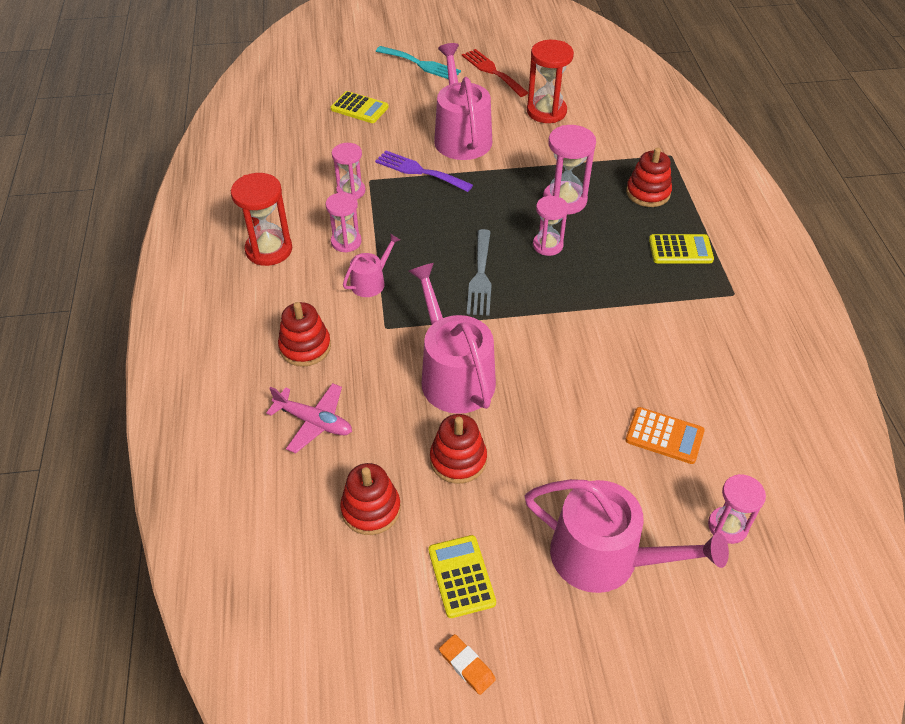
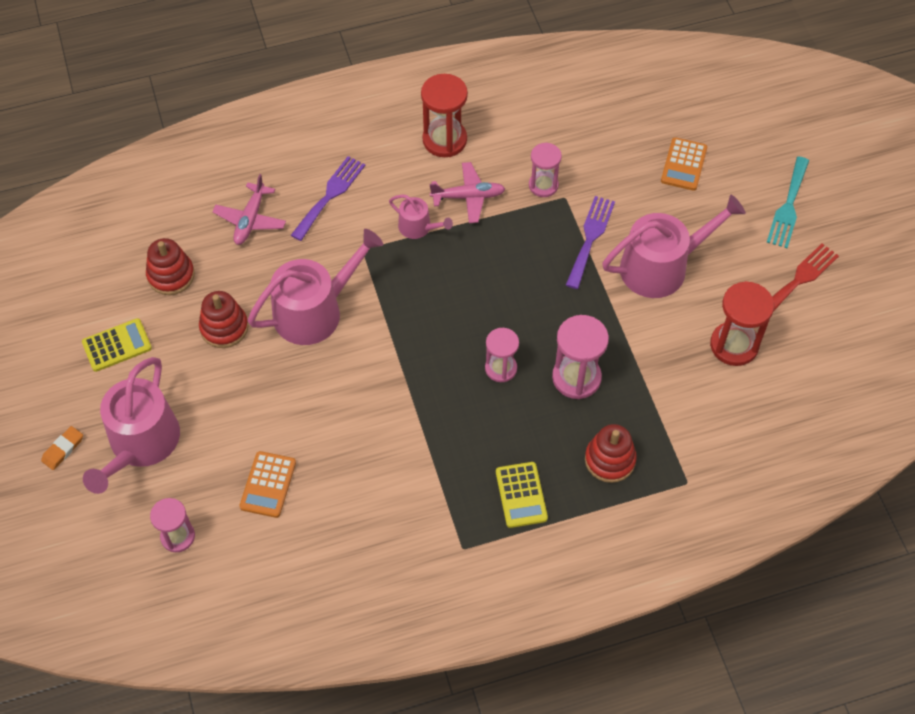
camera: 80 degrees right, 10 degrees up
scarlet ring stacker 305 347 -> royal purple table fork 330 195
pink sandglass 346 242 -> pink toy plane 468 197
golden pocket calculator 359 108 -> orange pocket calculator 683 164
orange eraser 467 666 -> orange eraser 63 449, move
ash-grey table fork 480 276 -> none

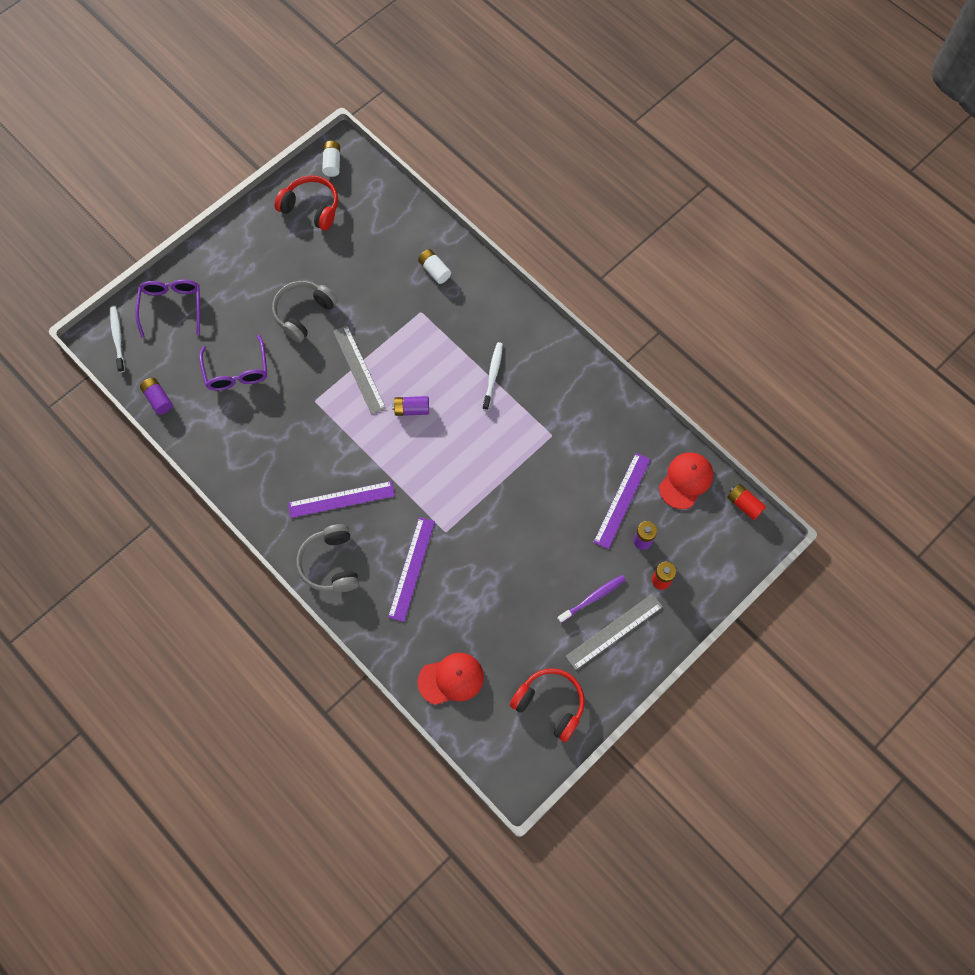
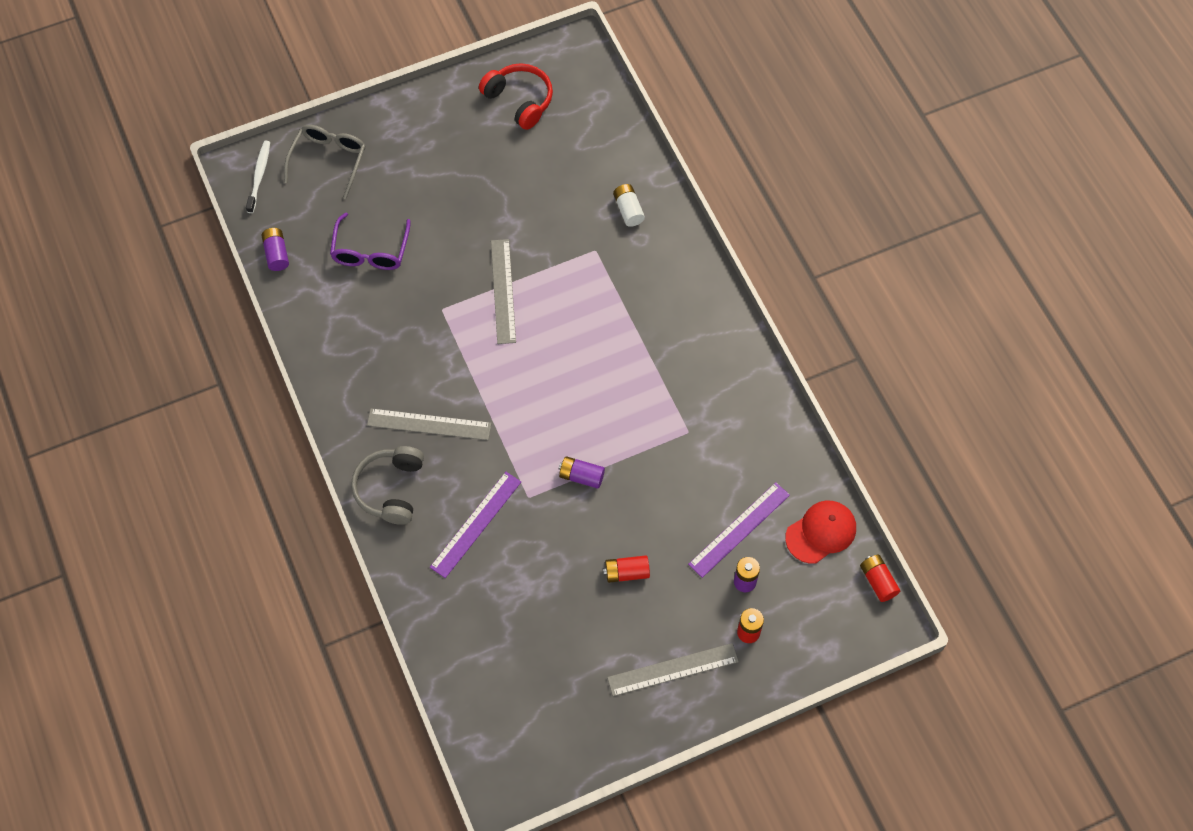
camera: 20 degrees right, 5 degrees down
royal purple glasses 172 307 -> ash-grey glasses 328 161
ash-grey headset 303 313 -> none
royal purple measuring stick 341 499 -> ash-grey measuring stick 429 424
snow-white AA battery 332 163 -> none
royal purple AA battery 411 409 -> royal purple AA battery 581 476, move
scarlet peaked cap 451 679 -> none
snow-white dental brush 493 375 -> none
scarlet headset 550 704 -> none
royal purple dental brush 592 598 -> none
none -> scarlet AA battery 626 572

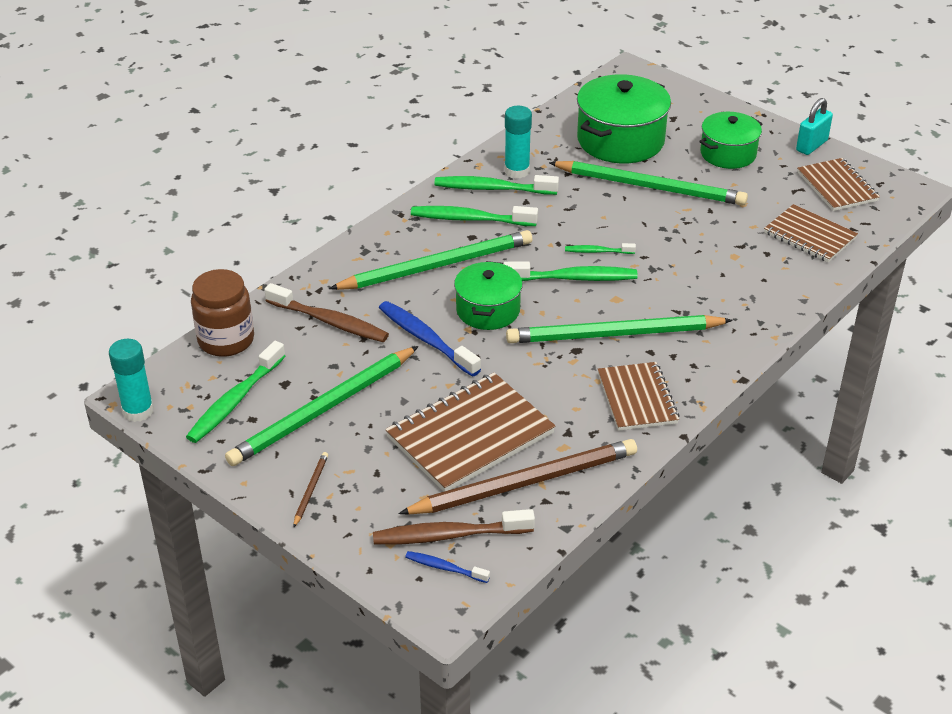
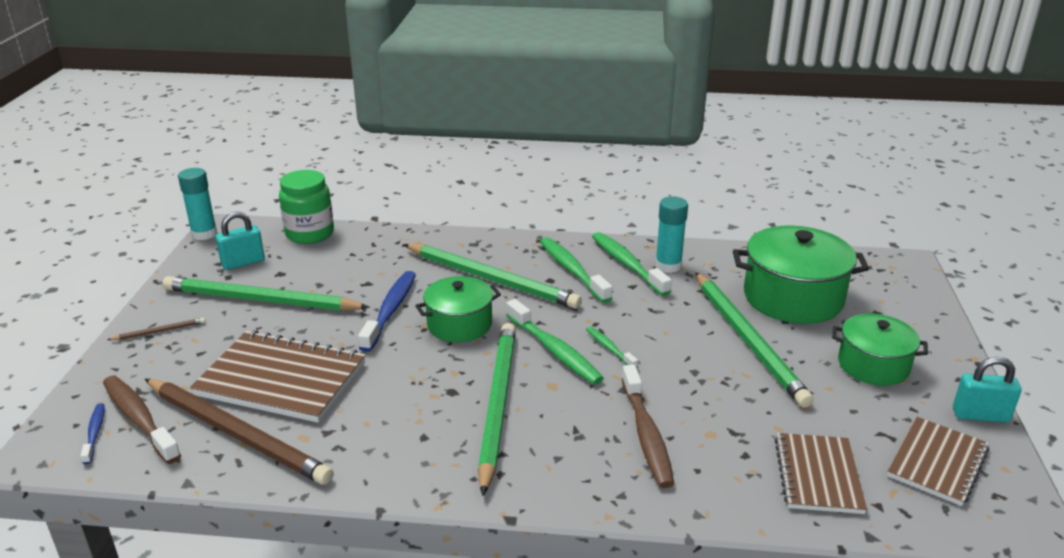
camera: 55 degrees right, 10 degrees down
leaf-green dental brush 235 401 -> teal padlock 243 262
brown jam jar 226 340 -> leaf-green jam jar 310 233
brown dental brush 330 321 -> brown dental brush 646 434, move
leaf-green pencil 615 334 -> leaf-green pencil 497 405, 45 degrees clockwise
brown notebook 637 398 -> none

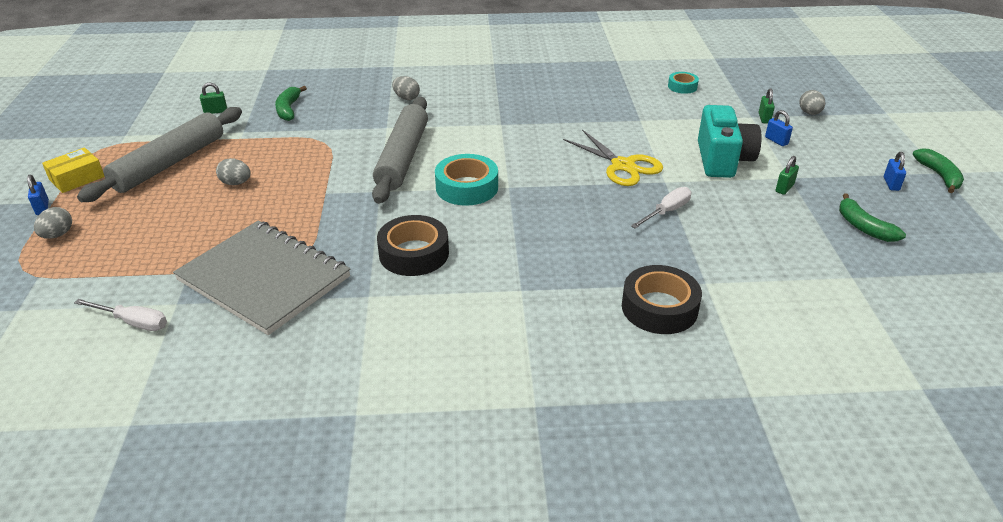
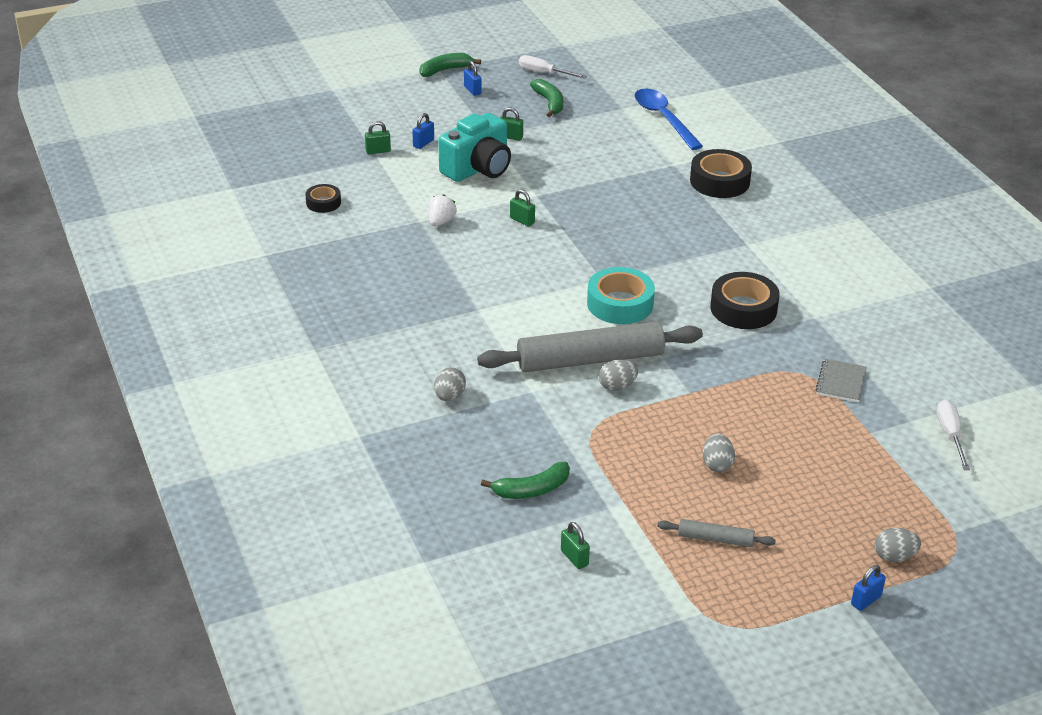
camera: 110 degrees left, 0 degrees up
golden parcel 77 178 -> none
ash-grey dough roller 169 163 -> ash-grey dough roller 715 539, x0.45
ash-grey notebook 264 279 -> ash-grey notebook 841 382, x0.41
golden shears 622 166 -> leaf-green padlock 522 220
snow-white screwdriver 666 212 -> snow-white screwdriver 544 73, move
teal tape 682 86 -> black tape 323 203
teal photo camera 723 160 -> teal photo camera 478 168, 150 degrees clockwise
ash-grey egg shape 809 113 -> ash-grey egg shape 617 386, move
leaf-green toy banana 863 227 -> leaf-green toy banana 549 103, 60 degrees counterclockwise
royal blue padlock 891 184 -> royal blue padlock 472 90, 75 degrees clockwise
none -> snow-white toy strawberry 441 222
none -> royal blue tablespoon 664 119

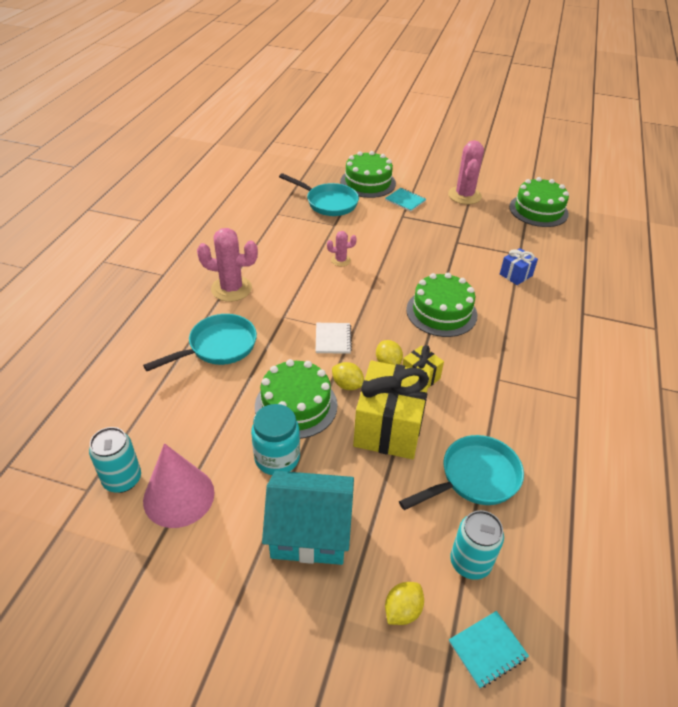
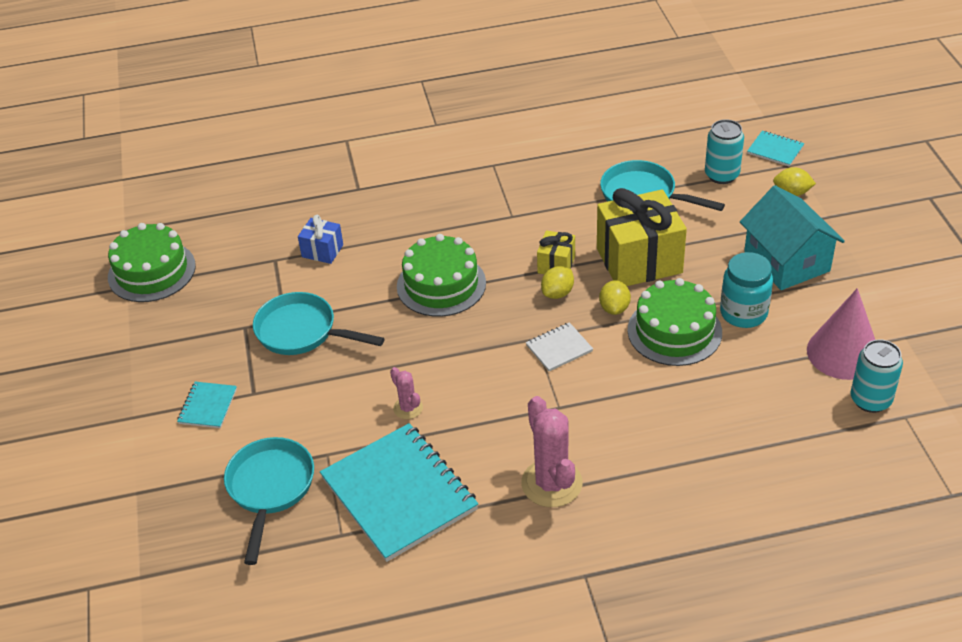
camera: 115 degrees left, 0 degrees up
teal pan 218 347 -> teal pan 302 332, move
leaf-green layer cake 368 182 -> none
pink cactus 464 195 -> none
none -> teal notebook 399 493

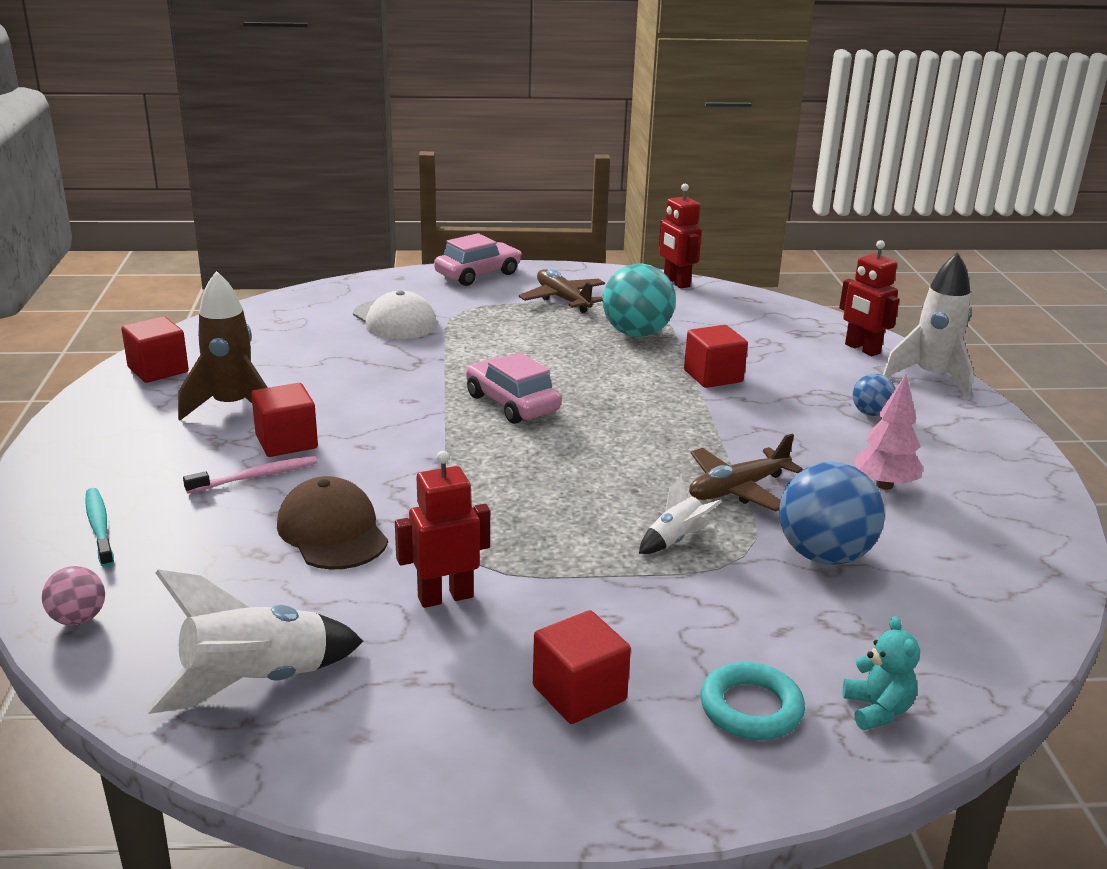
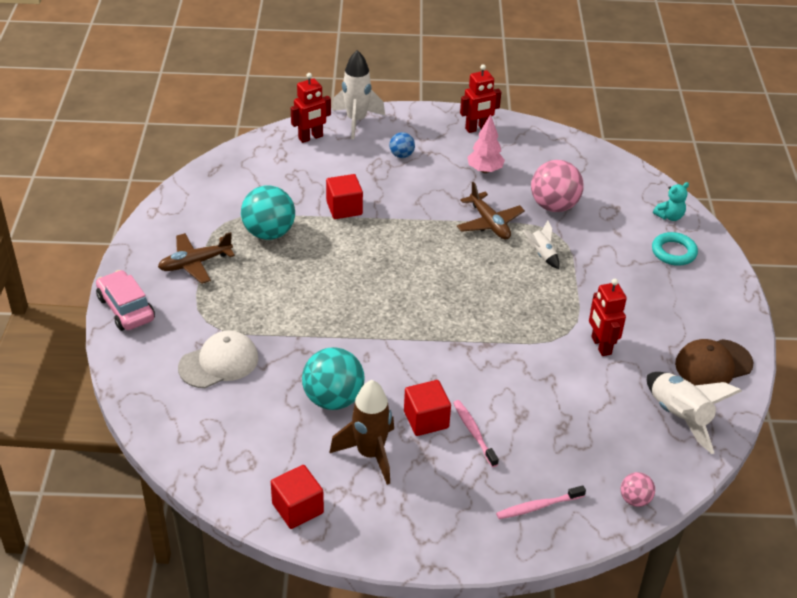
camera: 85 degrees left, 15 degrees up
teal dental brush 99 527 -> pink dental brush 538 506
brown peaked cap 332 531 -> brown peaked cap 713 364, move
pink car 512 403 -> none
scarlet cube 579 693 -> none
scarlet robot figure 676 282 -> scarlet robot figure 477 128, move
royal blue sphere 824 555 -> pink sphere 554 206
teal teddy bear 877 710 -> teal teddy bear 669 216, 150 degrees clockwise
none -> teal sphere 333 399

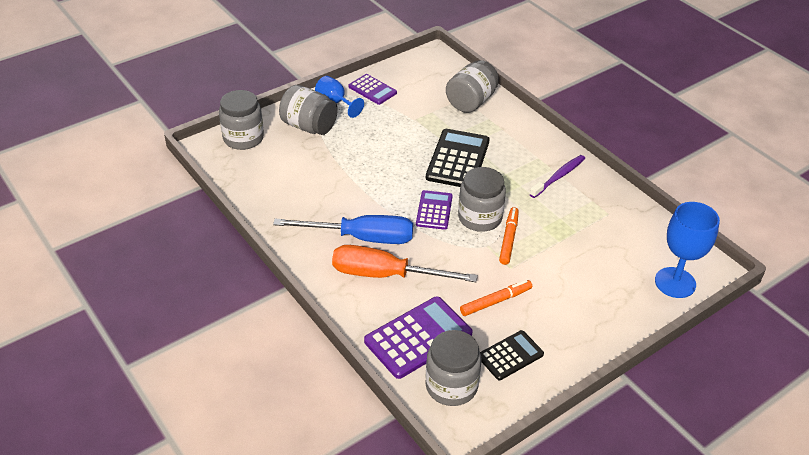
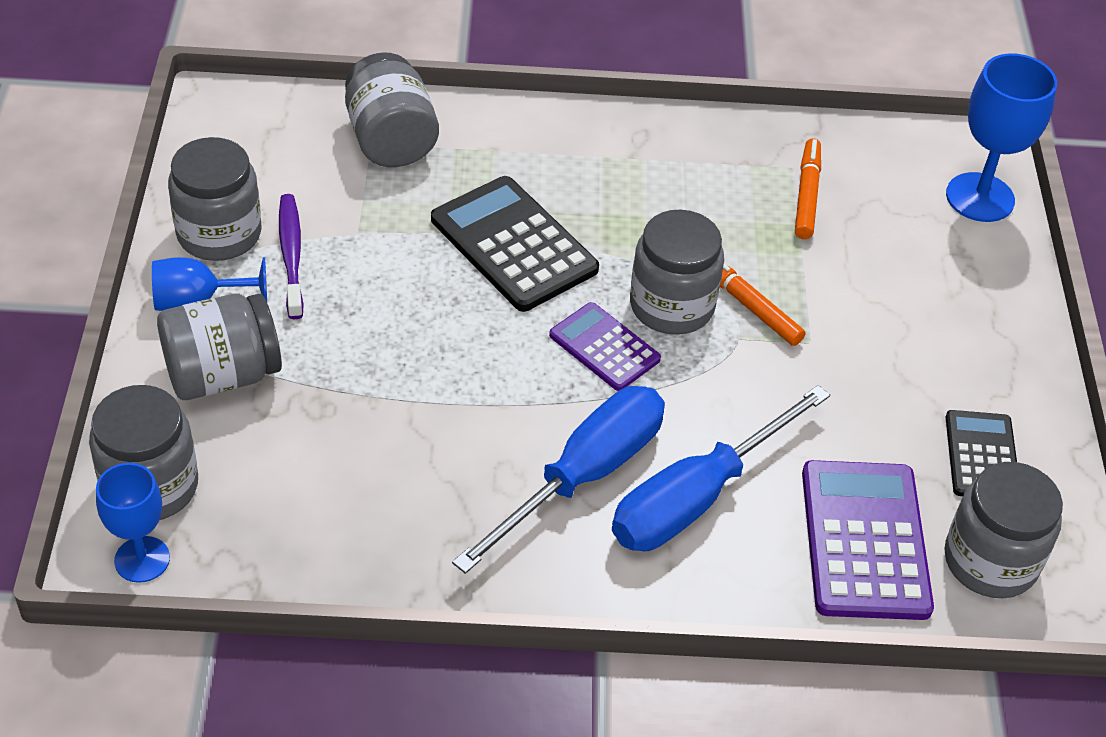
camera: 55 degrees left, 5 degrees up
orange screwdriver 385 275 -> royal blue screwdriver 696 497
royal purple pocket calculator 372 90 -> ash-grey jam jar 219 234
orange marker pen 495 301 -> orange marker pen 807 195, move
royal purple dental brush 558 176 -> royal purple dental brush 291 255, move
none -> royal blue goblet 142 559

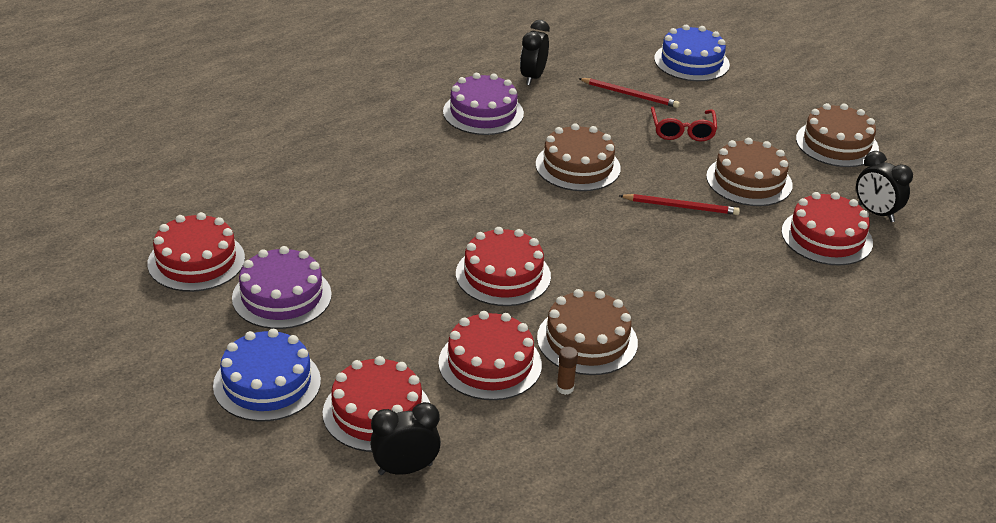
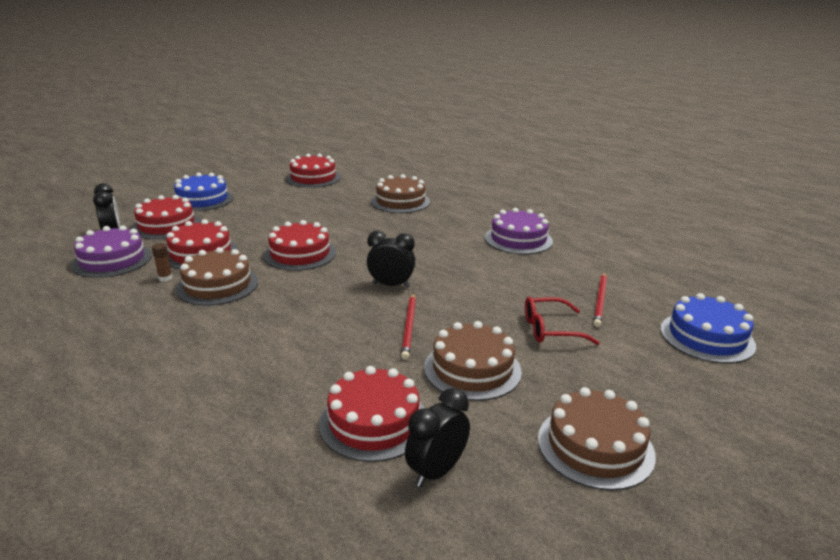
camera: 85 degrees right, 10 degrees down
royal purple layer cake 282 296 -> royal purple layer cake 112 260, move
black alarm clock 533 77 -> black alarm clock 391 285, move
brown layer cake 578 166 -> brown layer cake 400 201, move

